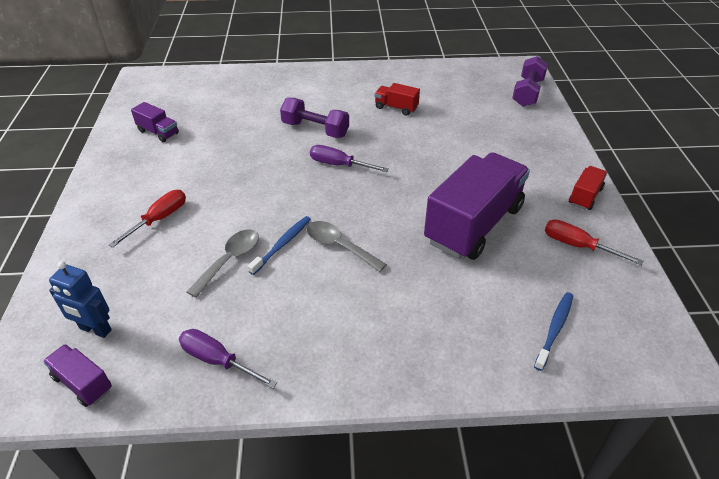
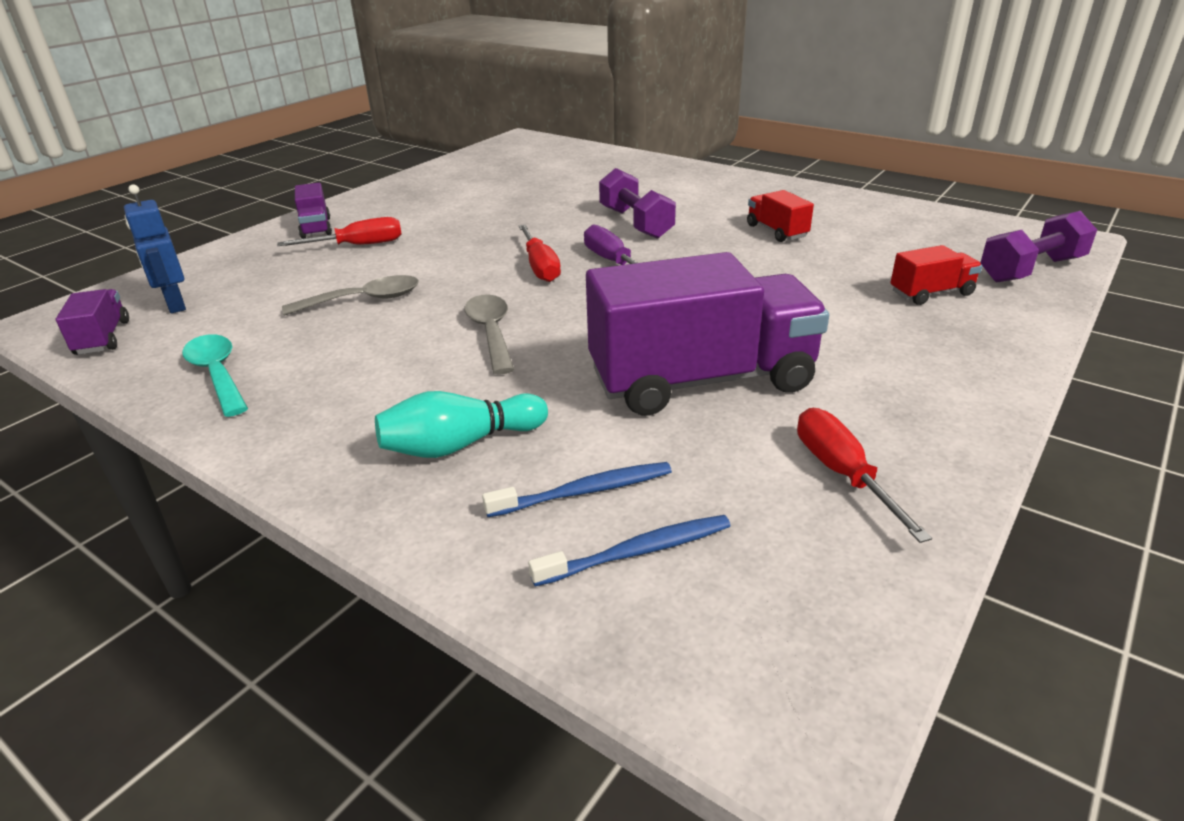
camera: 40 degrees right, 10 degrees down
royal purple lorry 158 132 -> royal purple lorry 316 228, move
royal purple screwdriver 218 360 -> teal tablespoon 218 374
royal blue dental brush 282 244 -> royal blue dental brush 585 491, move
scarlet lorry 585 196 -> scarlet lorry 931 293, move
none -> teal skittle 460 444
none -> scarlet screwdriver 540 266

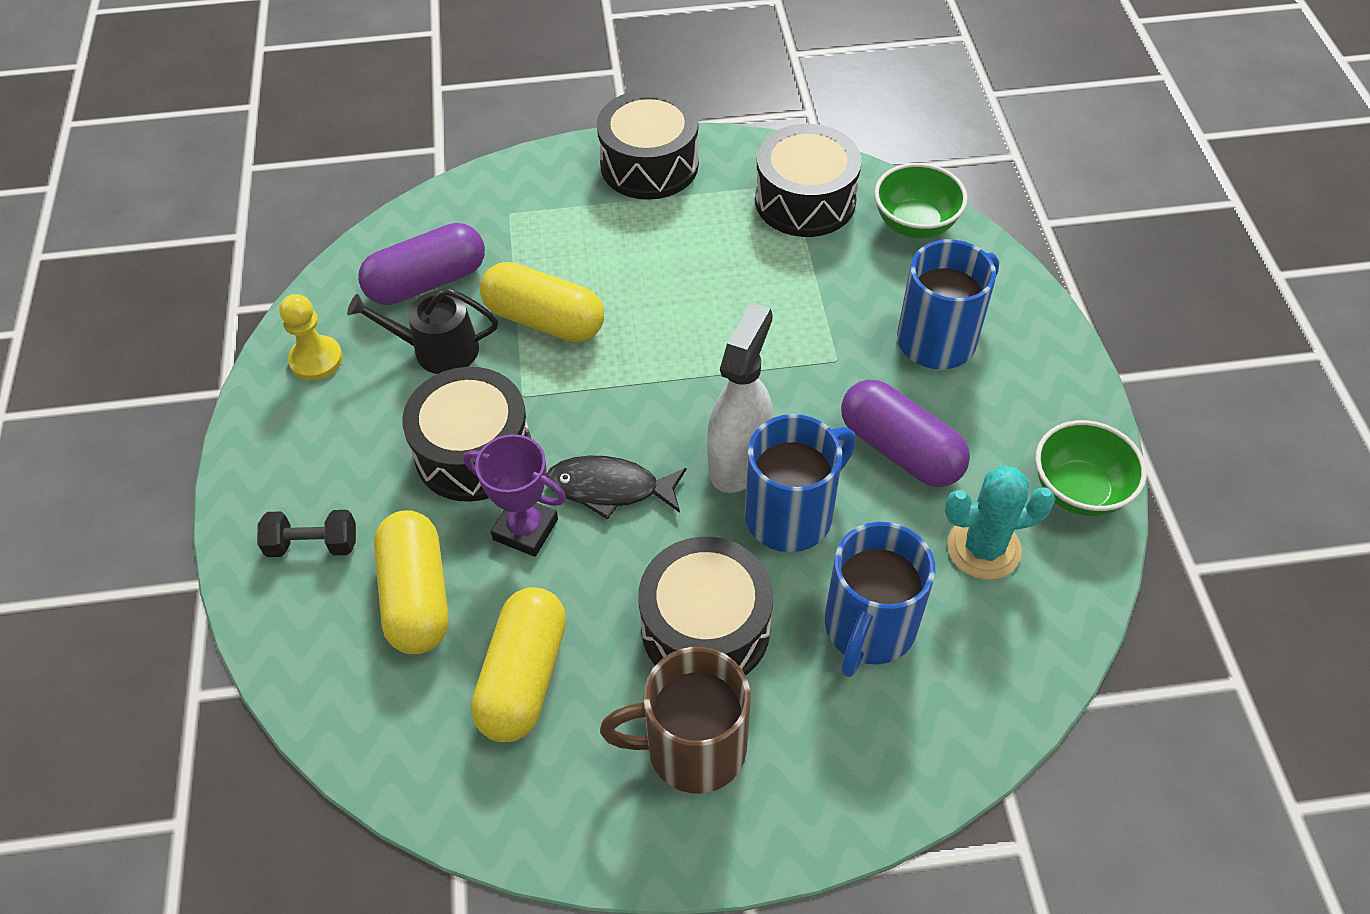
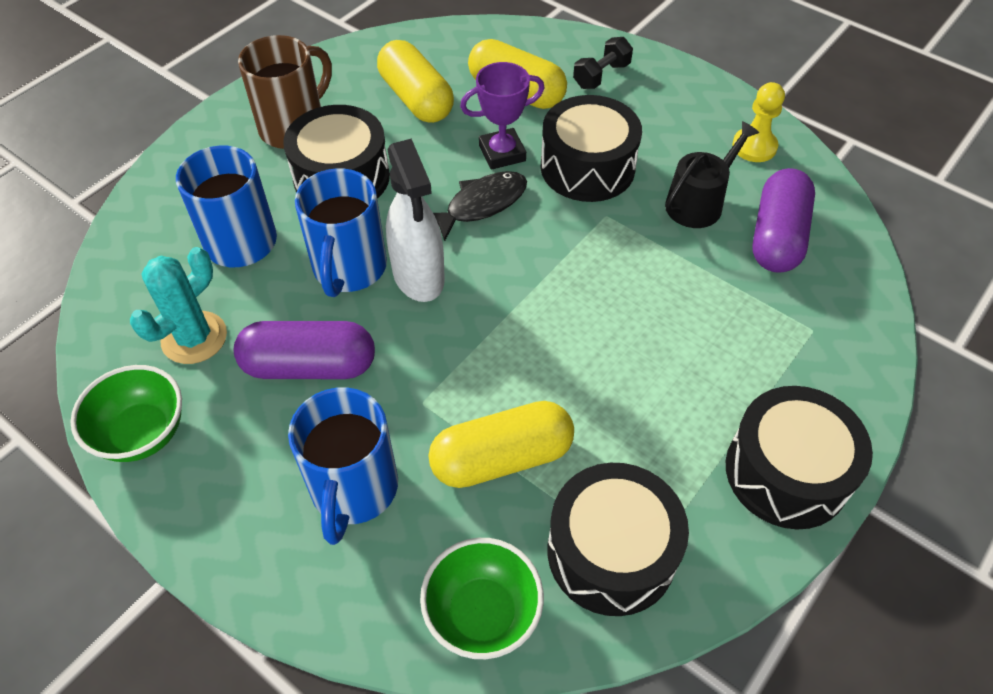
camera: 135 degrees right, 0 degrees up
golden pill shape 544 320 -> golden pill shape 502 458, move

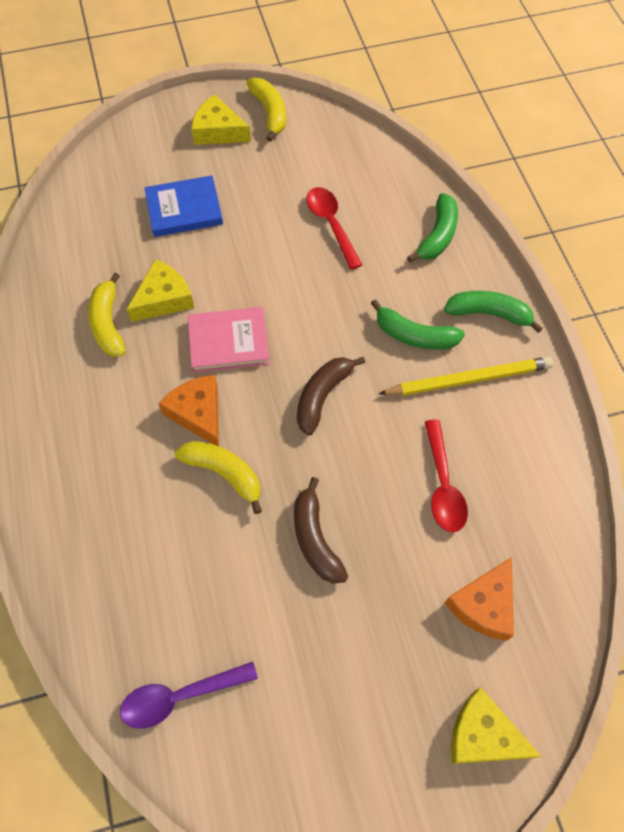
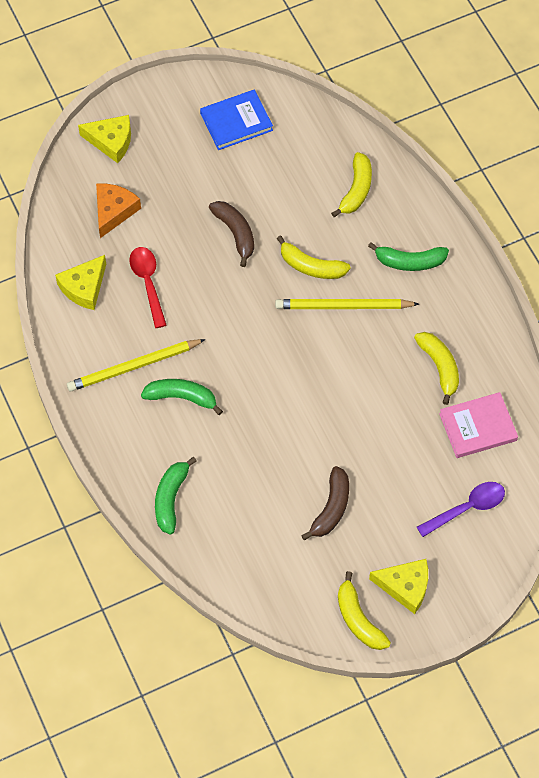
camera: 170 degrees right, 0 degrees up
royal purple tablespoon 180 696 -> royal purple tablespoon 467 508, move
golden piece of cheese 164 299 -> golden piece of cheese 84 287, move
royal blue hardcover 184 209 -> royal blue hardcover 236 122, move
orange piece of cheese 198 413 -> golden pencil 343 306
pink hardcover 228 342 -> pink hardcover 478 427, move
brown toy banana 322 396 -> brown toy banana 331 508, move
scarlet tablespoon 331 224 -> none
leaf-green toy banana 489 314 -> leaf-green toy banana 410 262, move
none -> golden toy banana 356 190

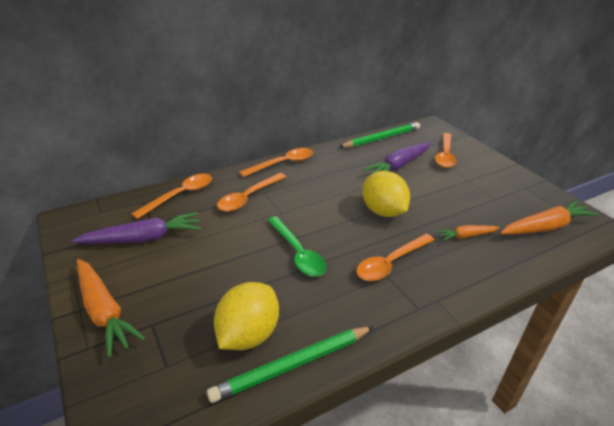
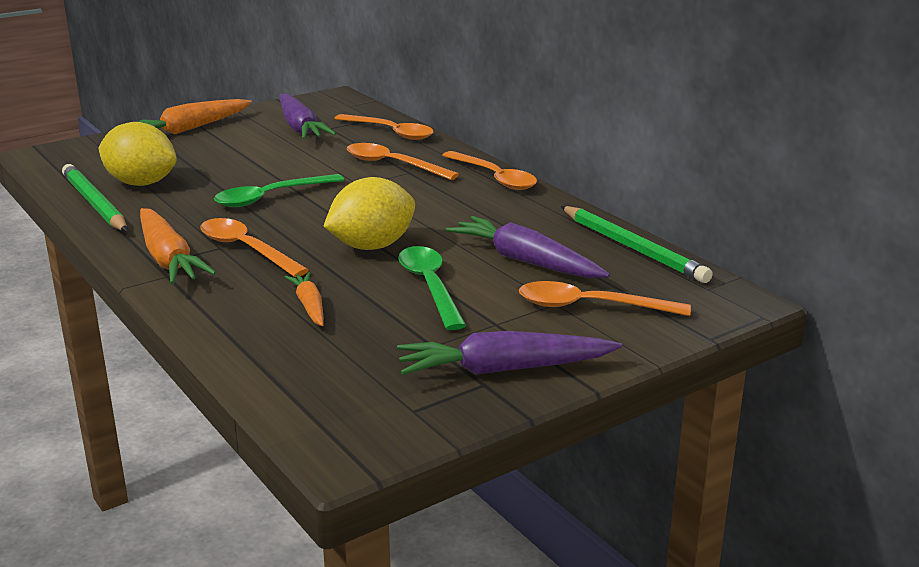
camera: 85 degrees right, 10 degrees down
orange root vegetable 545 227 -> orange root vegetable 168 259, move
none -> royal purple root vegetable 503 369
none -> leaf-green tablespoon 430 286

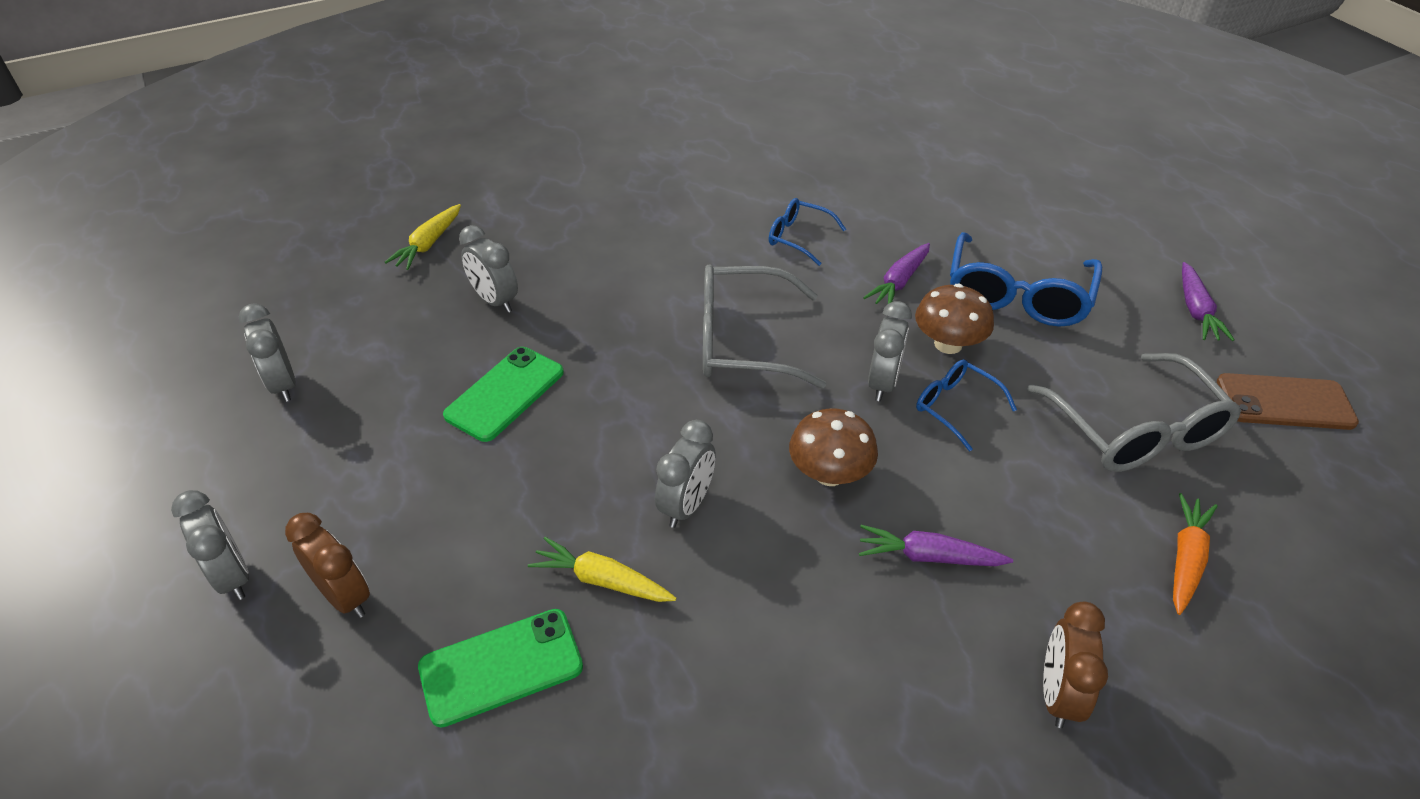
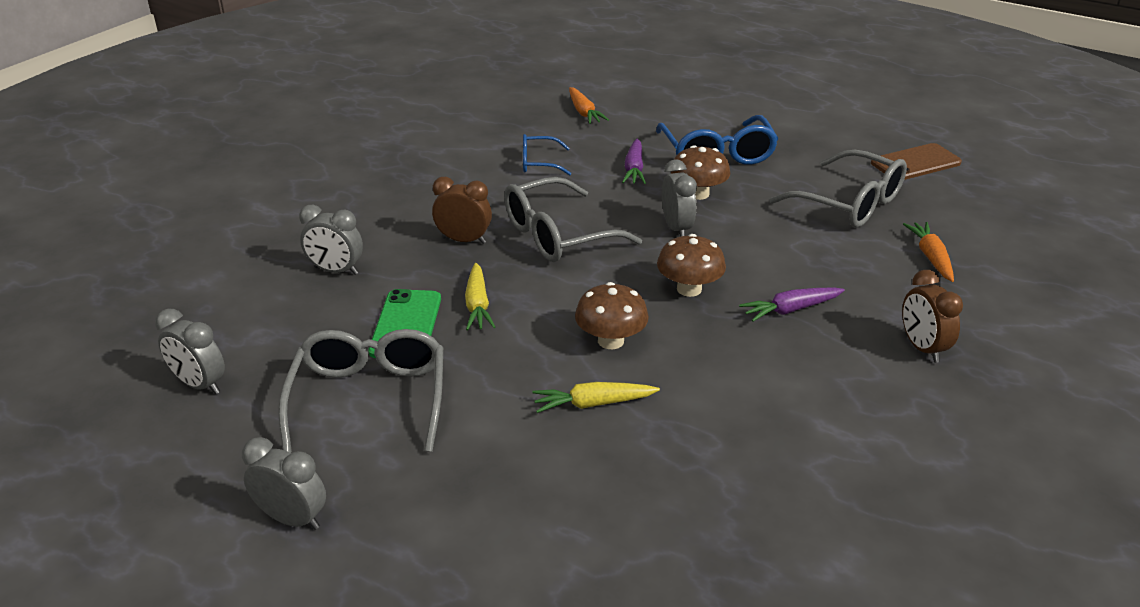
camera: 30 degrees left, 10 degrees down
brown alarm clock 345 596 -> brown alarm clock 464 240, move
golden root vegetable 428 244 -> golden root vegetable 477 305, move
leaf-green phone 501 667 -> none
ash-grey alarm clock 687 505 -> brown fungus 610 341
royal blue glasses 956 407 -> none
royal purple root vegetable 1196 310 -> none
none -> ash-grey glasses 369 399
none -> orange root vegetable 584 112

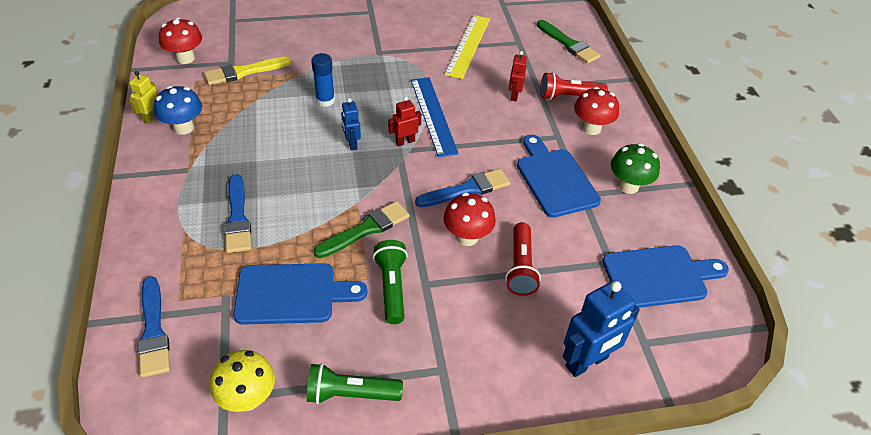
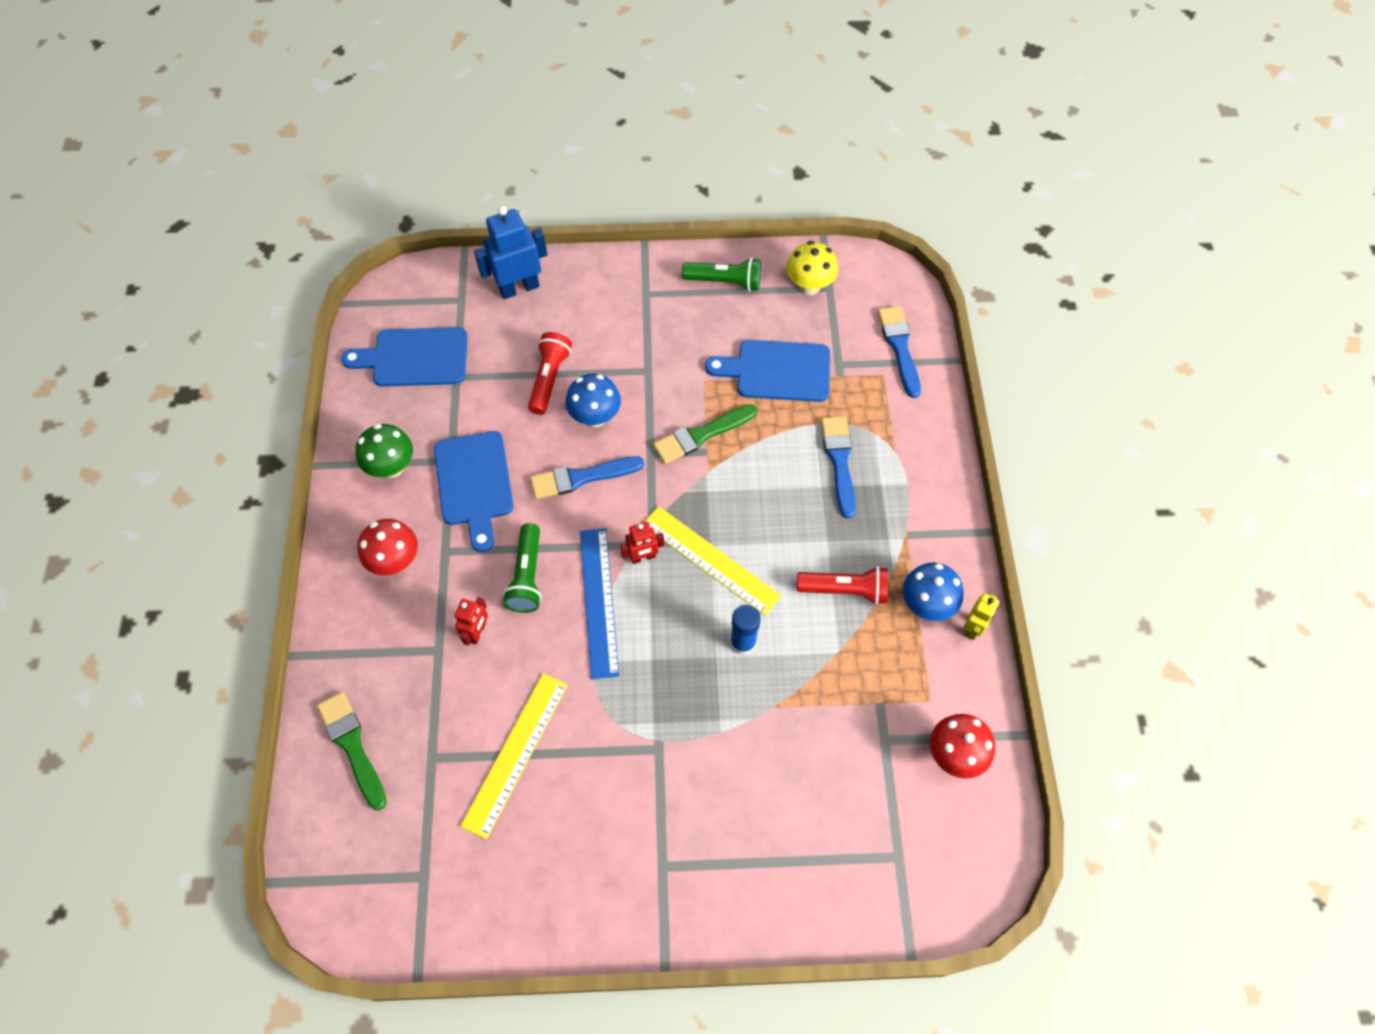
camera: 170 degrees left, 15 degrees up
golden brush 244 72 -> none
royal blue robot figure 351 143 -> golden measuring stick 710 559
leaf-green torch 391 287 -> leaf-green torch 527 576, move
scarlet fungus 467 237 -> royal blue fungus 595 417
scarlet torch 568 96 -> scarlet torch 845 590, move

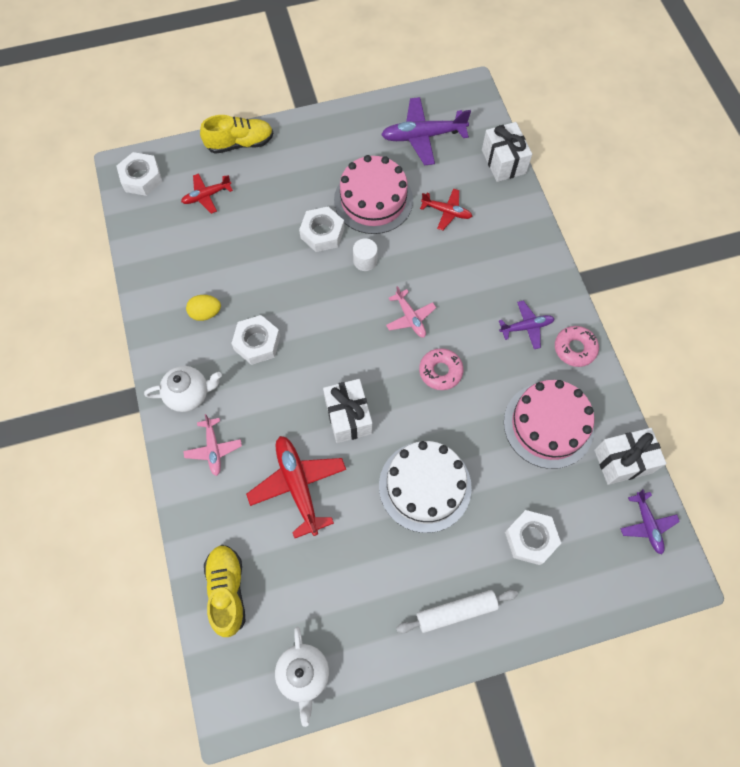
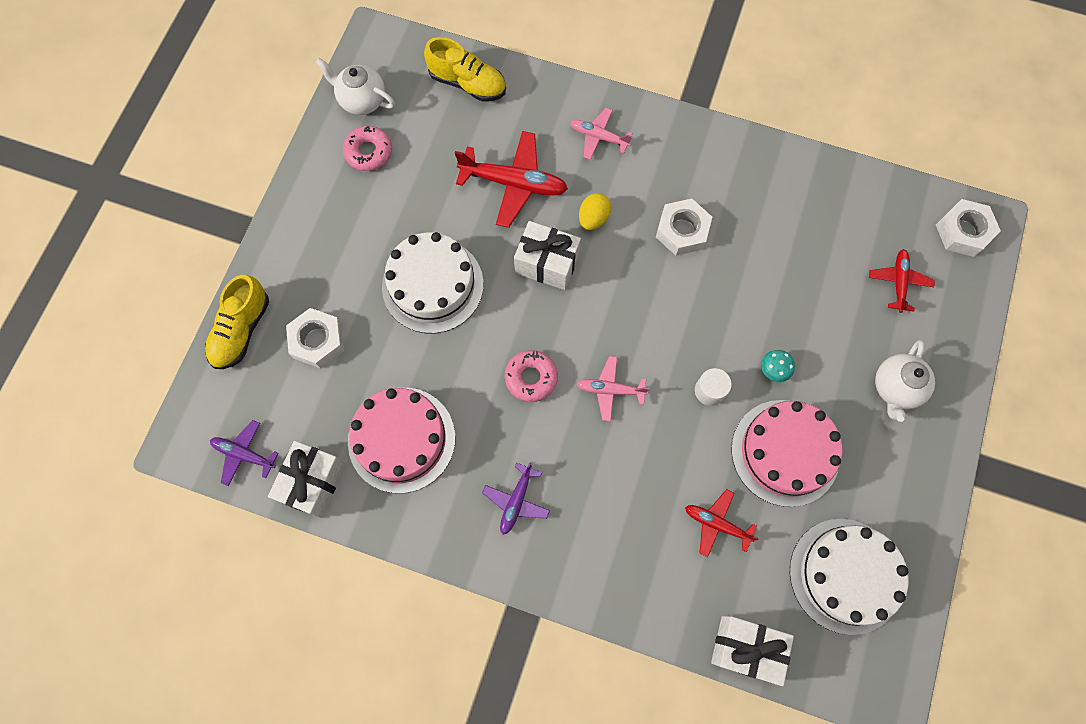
camera: 125 degrees right, 5 degrees up
snow-white teapot 189 394 -> snow-white teapot 895 388, move
golden egg shape 205 313 -> golden egg shape 593 218, move
golden lace-up shoe 240 143 -> golden lace-up shoe 241 330, move
snow-white hexagon nut 322 233 -> teal fungus 774 369
royal purple toy plane 422 136 -> snow-white layer cake 845 575
snow-white dough roller 456 612 -> none
scarlet toy plane 447 212 -> scarlet toy plane 716 523, 60 degrees clockwise
pink glazed donut 575 349 -> pink glazed donut 369 152, move

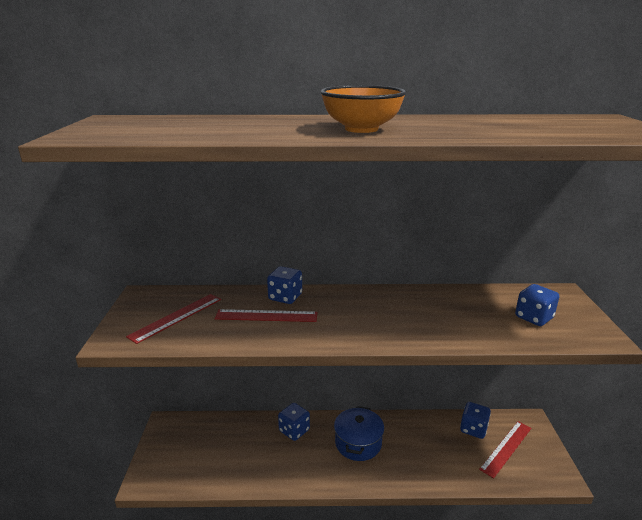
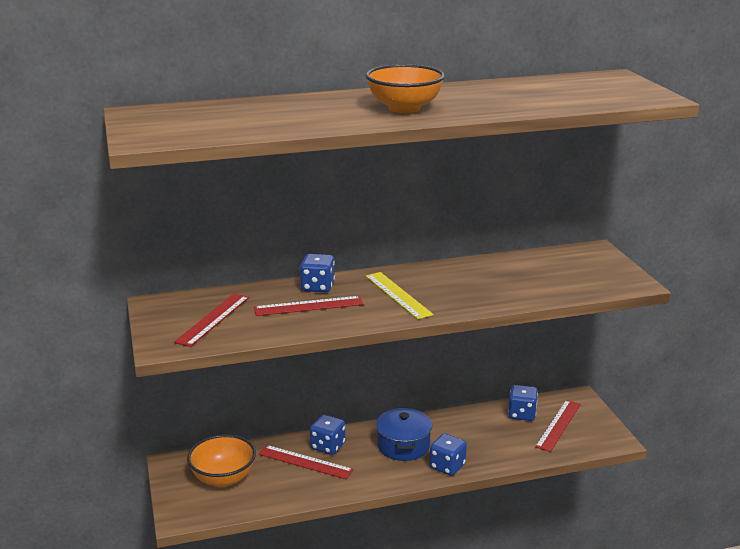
camera: 15 degrees left, 0 degrees up
royal blue dice 534 317 -> royal blue dice 447 466, move
none -> orange serving bowl 223 478
none -> scarlet measuring stick 305 462
none -> golden measuring stick 398 295

